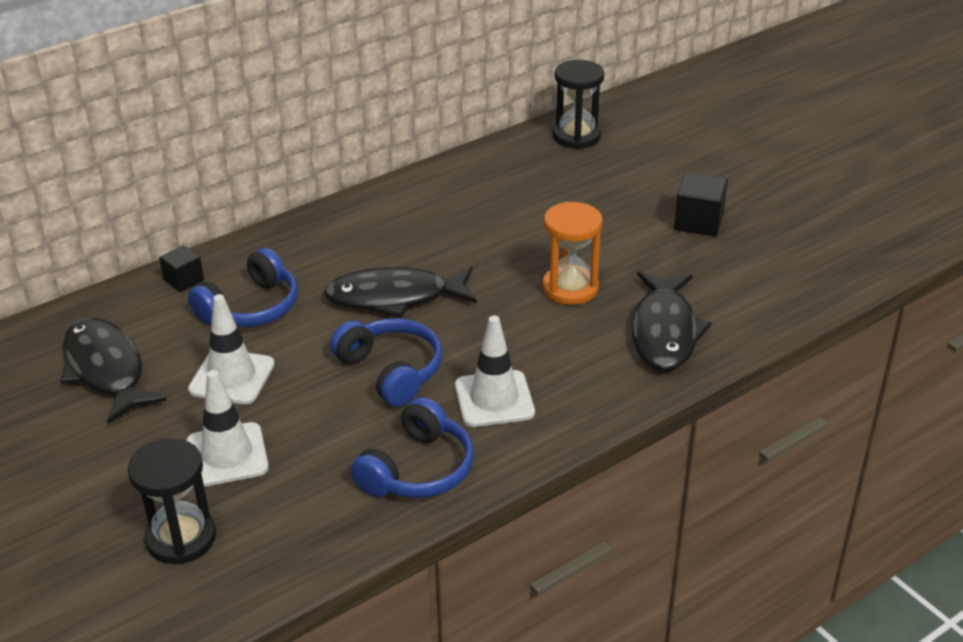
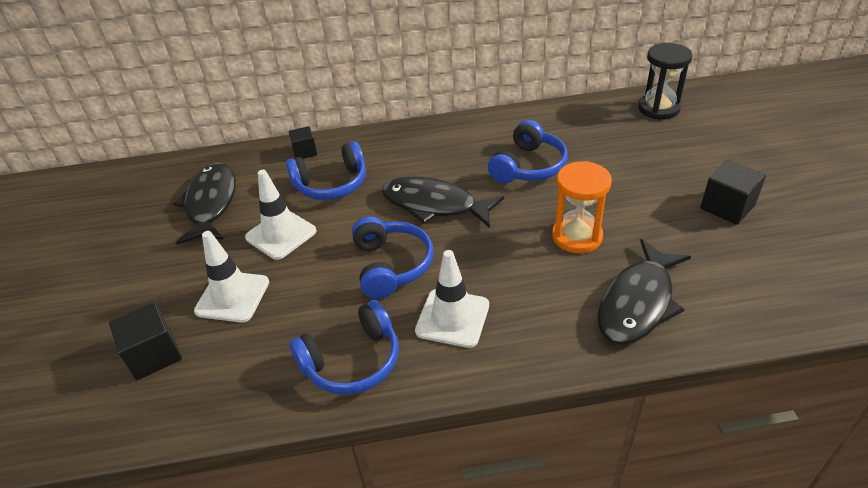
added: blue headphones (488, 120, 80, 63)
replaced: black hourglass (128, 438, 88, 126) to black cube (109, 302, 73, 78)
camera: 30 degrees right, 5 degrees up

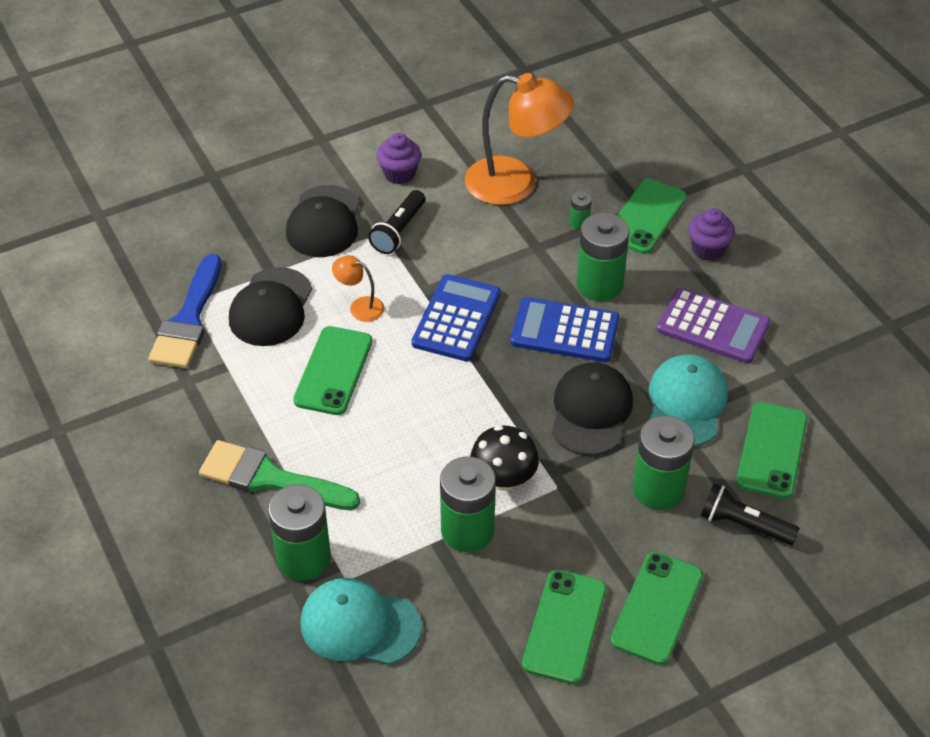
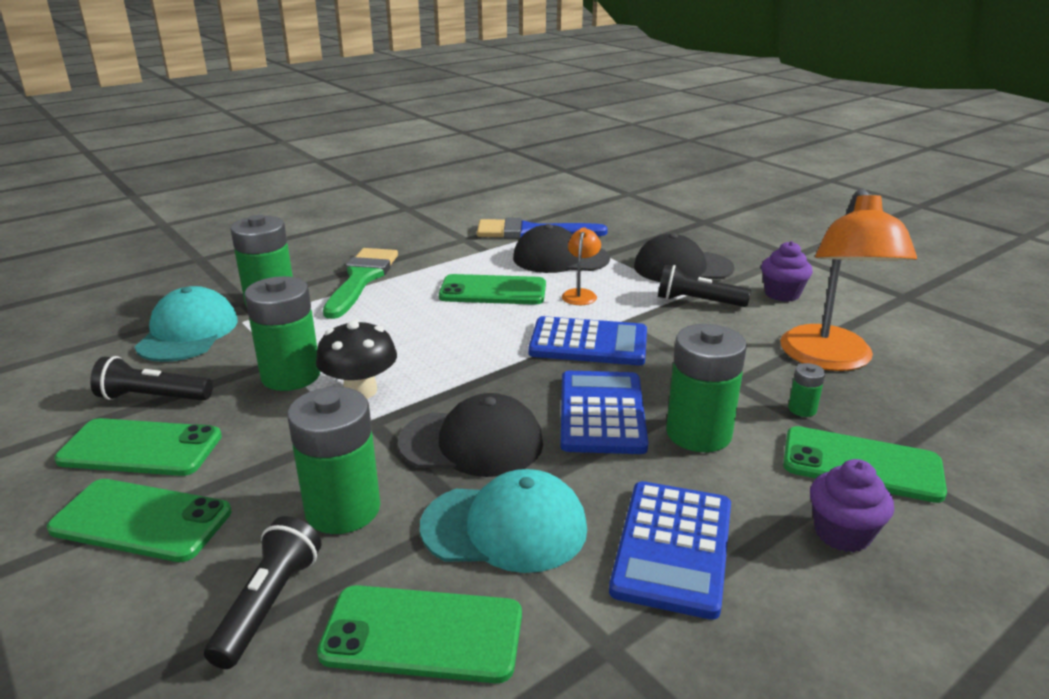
added: black flashlight (90, 356, 123, 45)
recoloured: purple calculator (656, 288, 114, 76) to blue calculator (609, 481, 122, 139)
camera: 80 degrees right, 20 degrees down

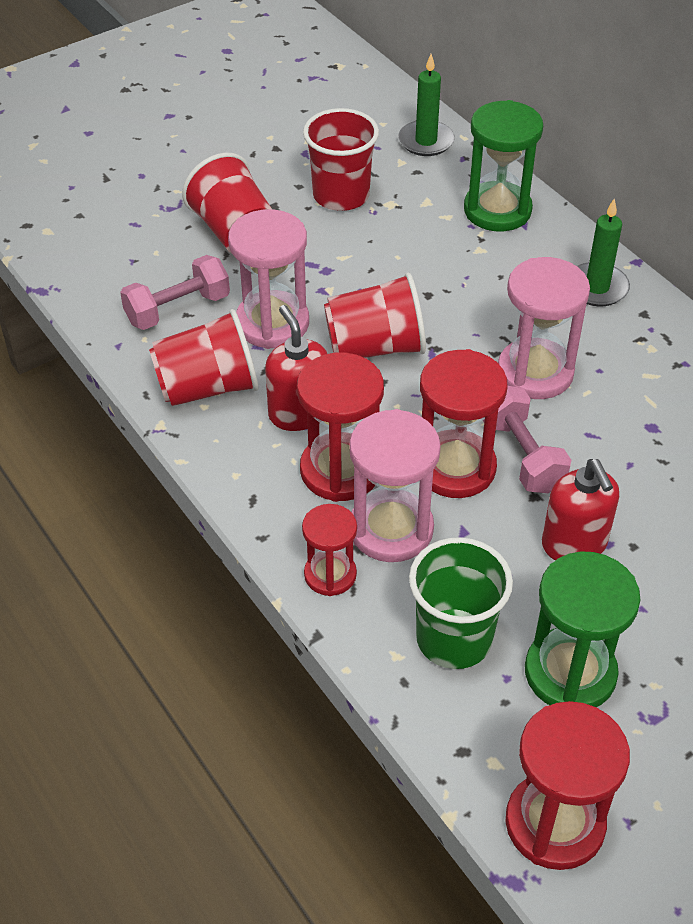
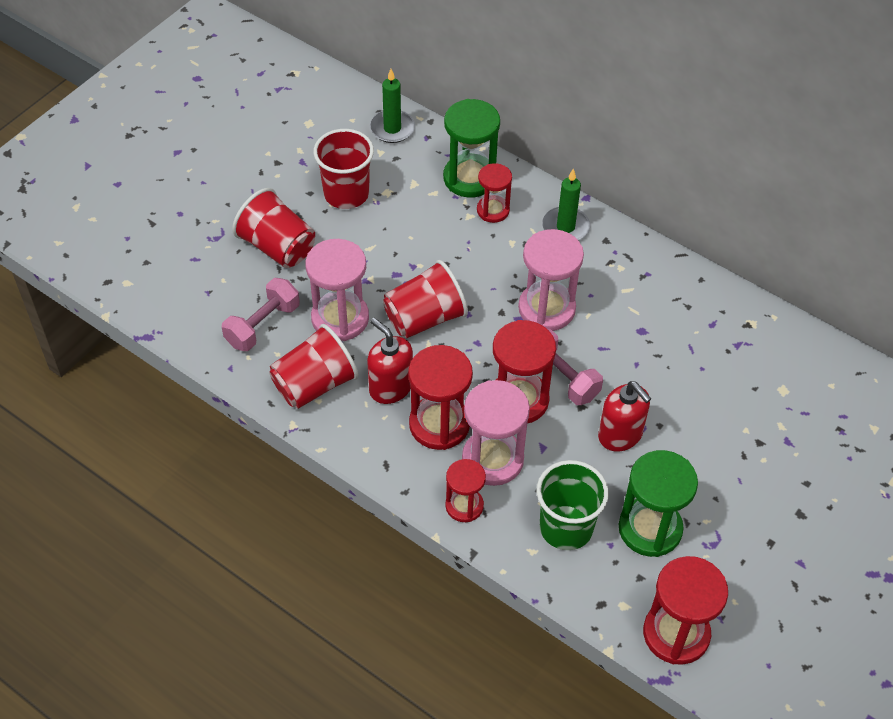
added: red hourglass (477, 163, 35, 60)
camera: 20 degrees left, 5 degrees up

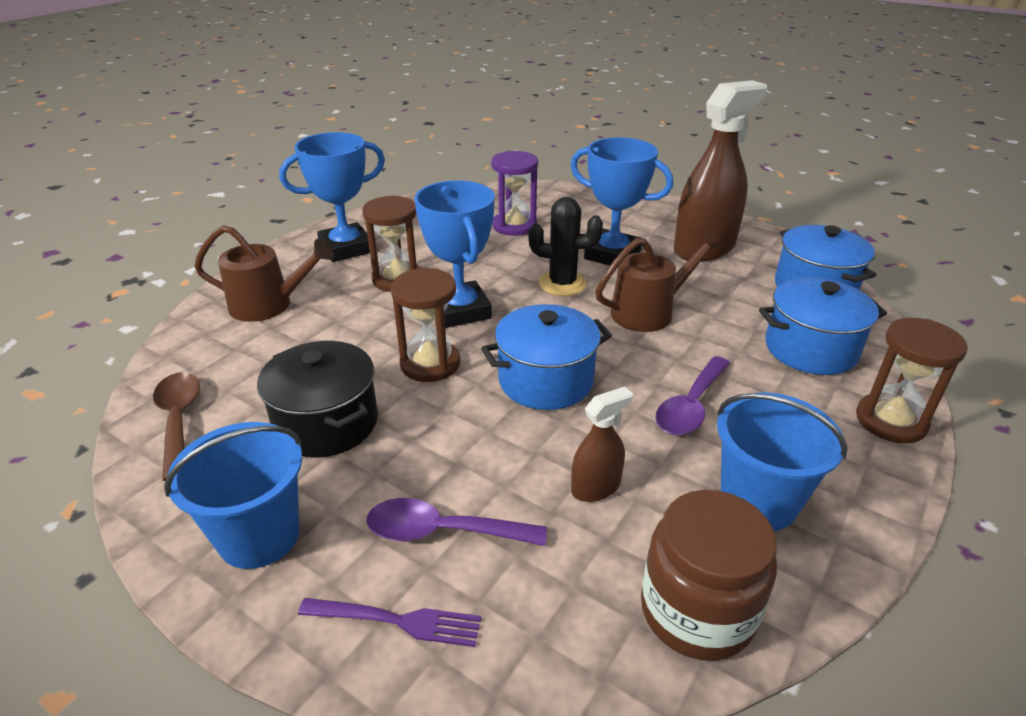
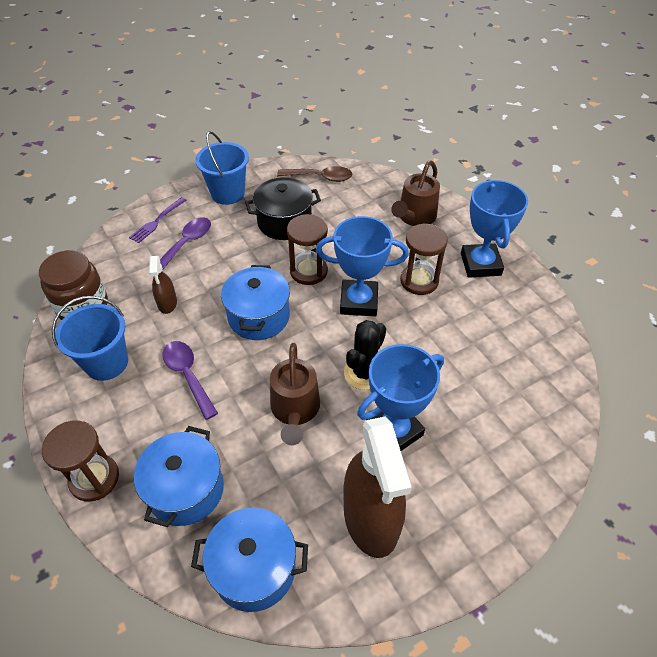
removed: purple hourglass (491, 151, 47, 85)
camera: 115 degrees right, 15 degrees up

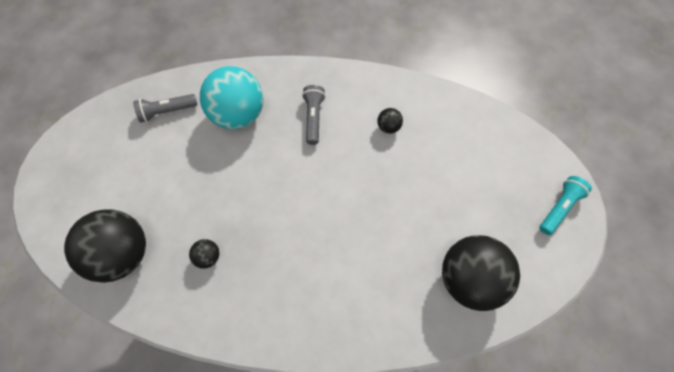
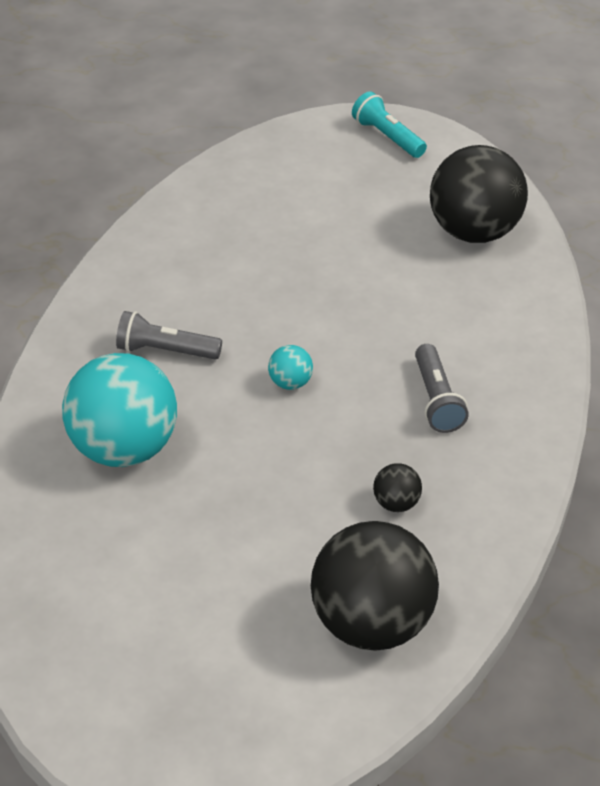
removed: black ball (377, 108, 26, 26)
added: turquoise ball (268, 345, 45, 45)
moved: grey flashlight (133, 94, 64, 29) to (415, 344, 54, 89)
camera: 80 degrees left, 20 degrees down

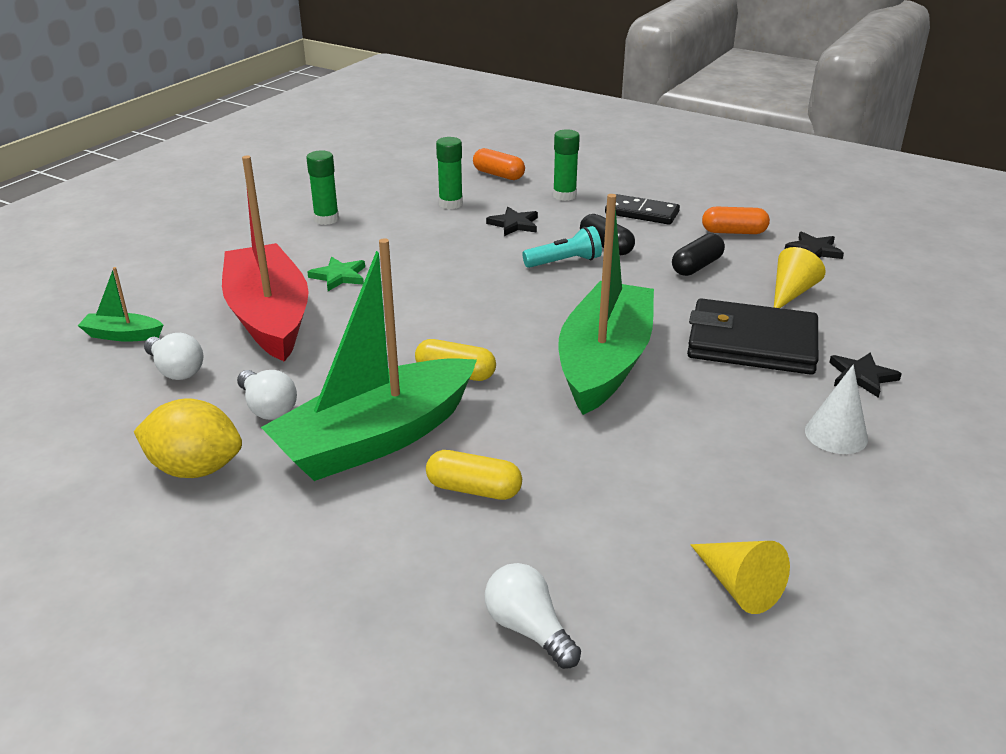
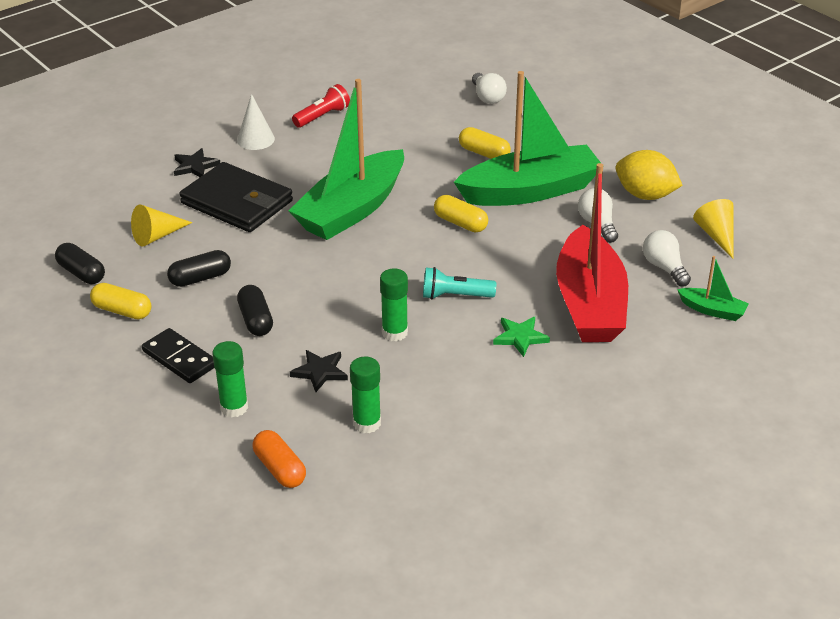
added: red flashlight (292, 84, 58, 44)
moved: green glue stick (306, 150, 33, 75) to (380, 268, 28, 73); turquoise flashlight (522, 226, 80, 42) to (423, 267, 73, 33); yellow cone (690, 541, 100, 73) to (693, 199, 40, 60)
replaced: black star (785, 231, 59, 28) to black capsule (55, 243, 50, 41)
recoloured: orange capsule (702, 207, 68, 27) to yellow capsule (90, 283, 61, 37)
camera: 160 degrees left, 5 degrees up

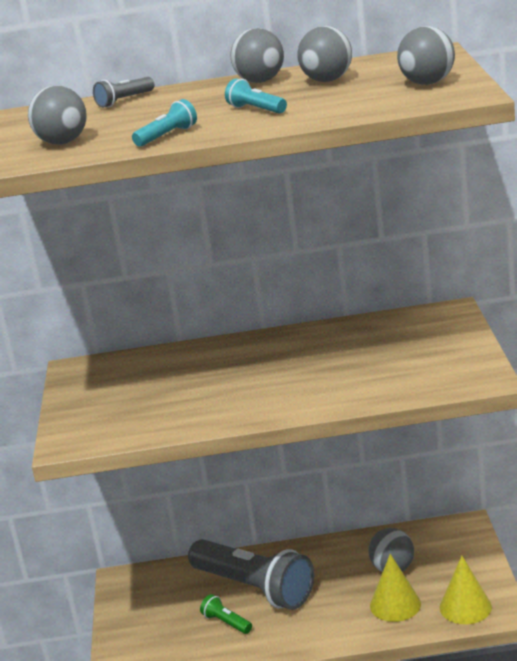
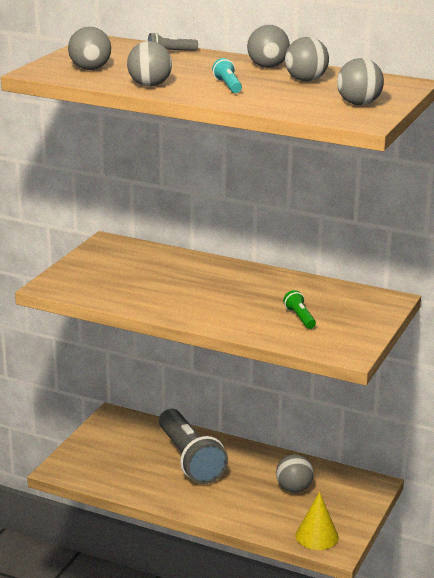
removed: yellow cone (370, 554, 51, 68)
moved: green flashlight (200, 594, 52, 40) to (283, 290, 33, 39)
replaced: turquoise flashlight (132, 99, 65, 48) to grey ball (127, 41, 45, 46)
camera: 25 degrees right, 0 degrees up

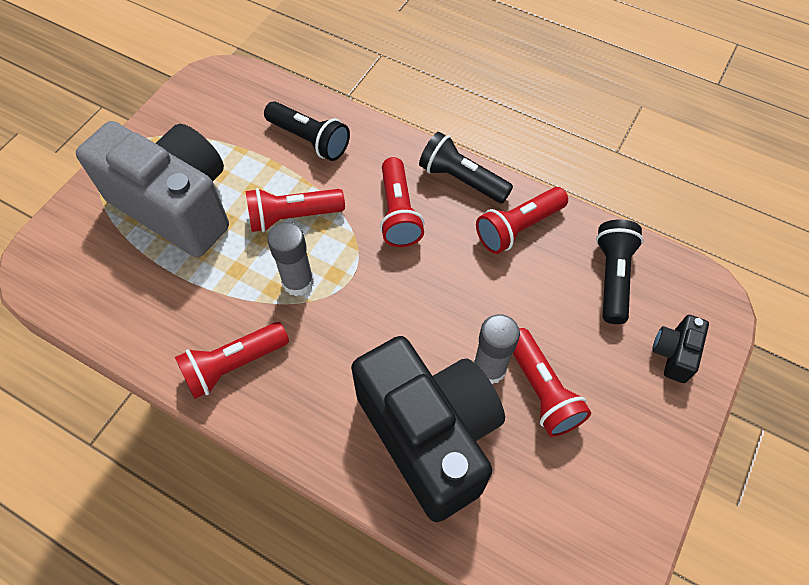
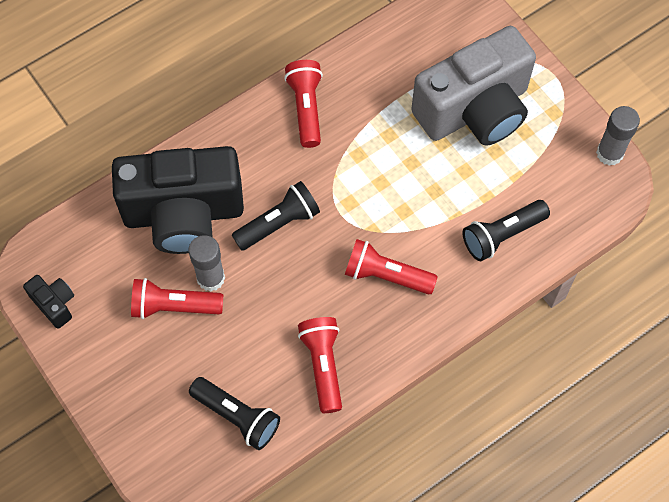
removed: red flashlight (245, 188, 100, 44)
moved: black camera (652, 315, 57, 68) to (23, 275, 51, 54); black flashlight (419, 132, 94, 71) to (232, 181, 88, 70); grey glue stick (267, 222, 47, 74) to (596, 106, 44, 60)
camera: 115 degrees right, 5 degrees up

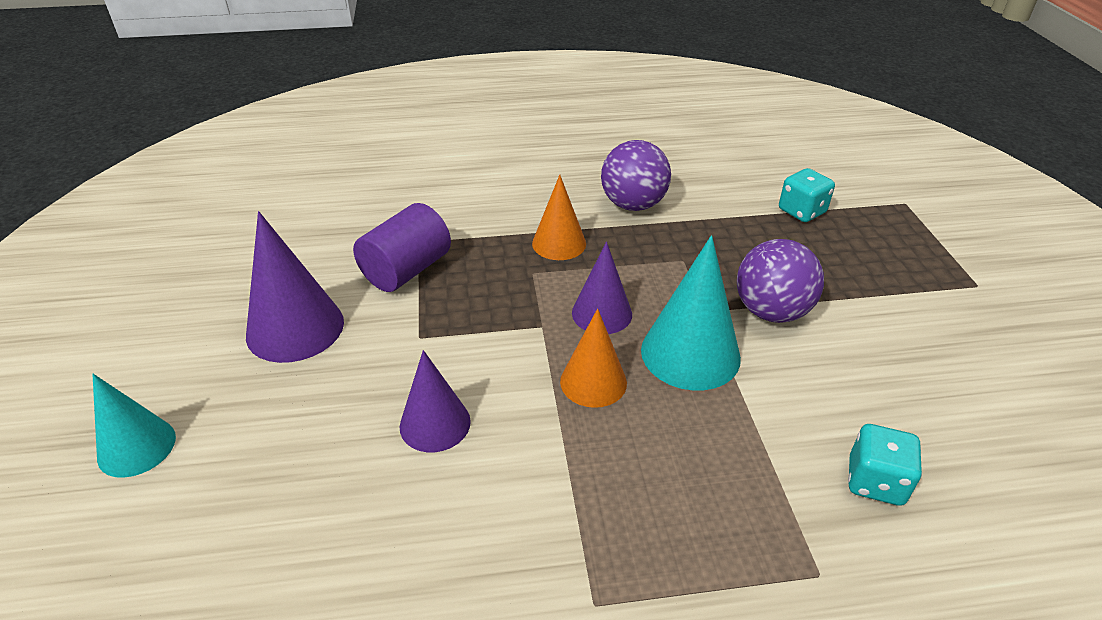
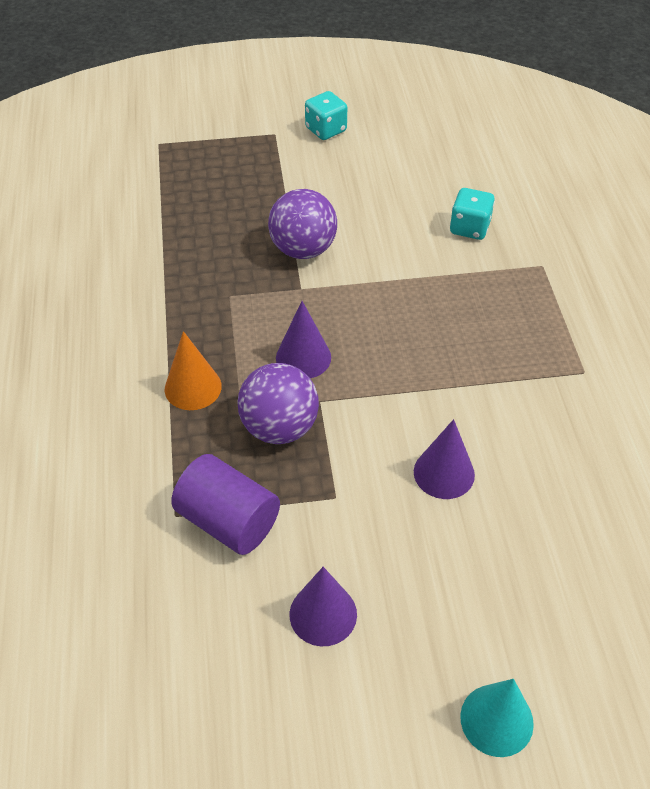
removed: orange cone (560, 309, 67, 99); turquoise cone (641, 235, 100, 155)
moved: purple ball (601, 140, 70, 71) to (237, 363, 82, 81); turquoise dice (779, 168, 56, 54) to (305, 91, 42, 49)
resized: purple cone (246, 211, 98, 152) = (289, 567, 68, 79) x0.65
camera: 90 degrees left, 10 degrees up

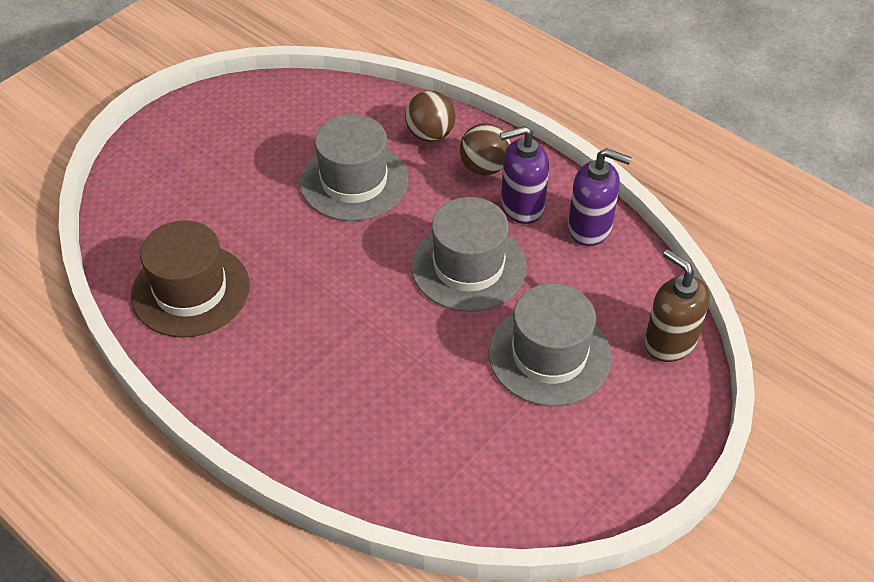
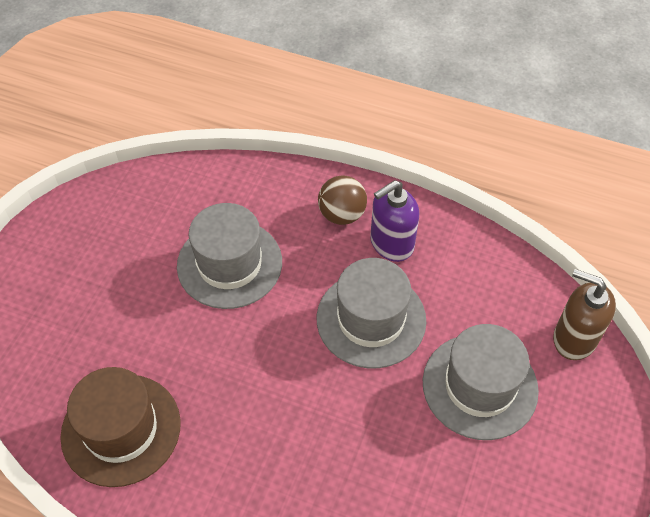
removed: brown ball (405, 91, 51, 51); purple soap dispenser (568, 148, 64, 98)
camera: 20 degrees left, 5 degrees up

